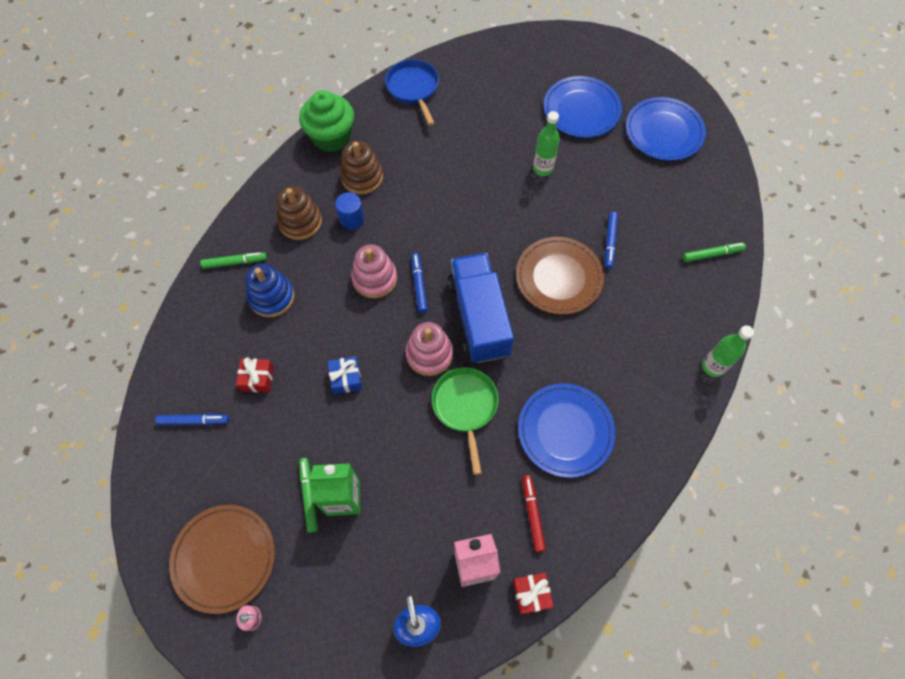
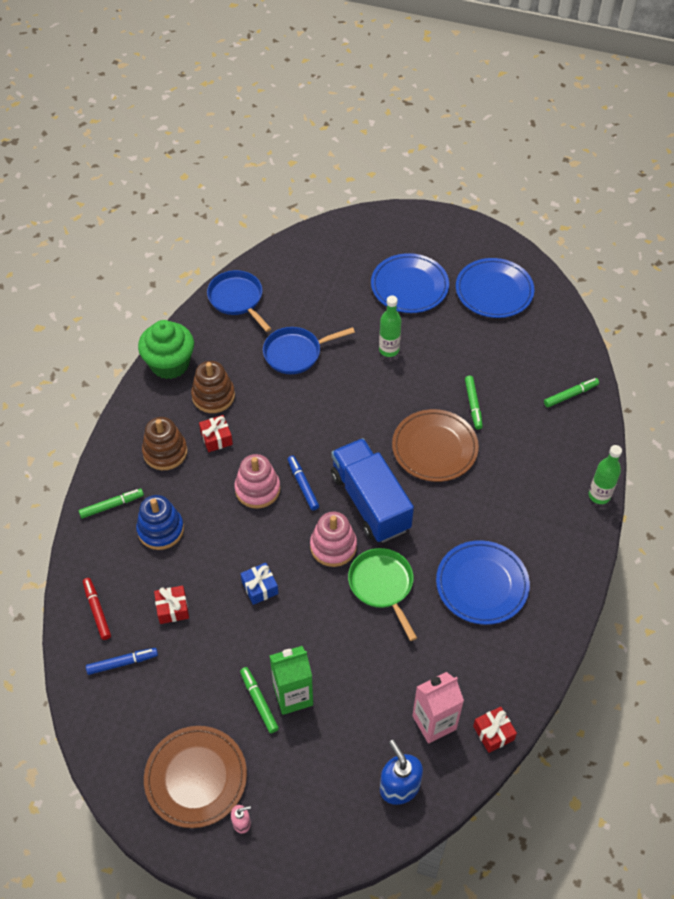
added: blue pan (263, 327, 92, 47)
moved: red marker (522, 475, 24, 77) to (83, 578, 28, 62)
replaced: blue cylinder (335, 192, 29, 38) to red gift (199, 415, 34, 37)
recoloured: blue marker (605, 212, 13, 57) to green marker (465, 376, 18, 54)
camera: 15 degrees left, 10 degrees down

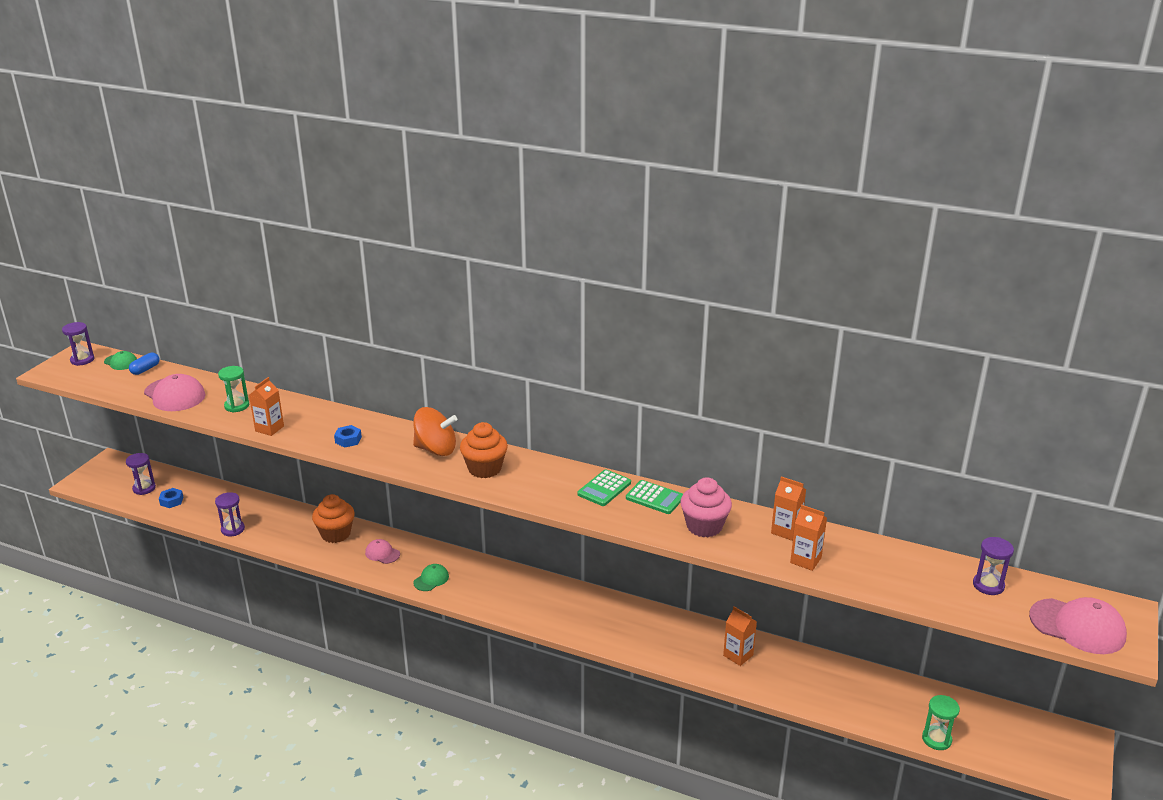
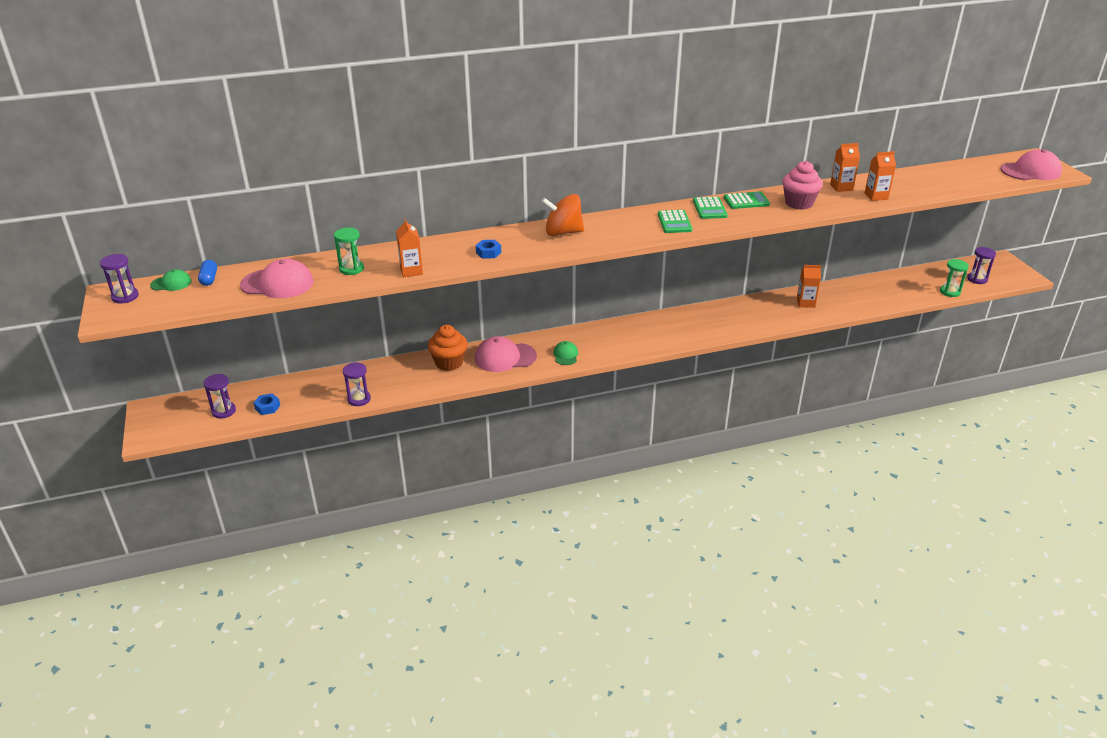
removed: orange cupcake (460, 422, 48, 56)
added: green calculator (658, 210, 34, 23)
moved: purple hourglass (973, 537, 41, 58) to (967, 247, 29, 37)
turned: orange spinning top (413, 407, 44, 49) = (541, 194, 43, 42) 150 degrees counterclockwise
resized: pink cap (365, 539, 35, 25) = (475, 336, 62, 36) x1.84
camera: 40 degrees left, 5 degrees up

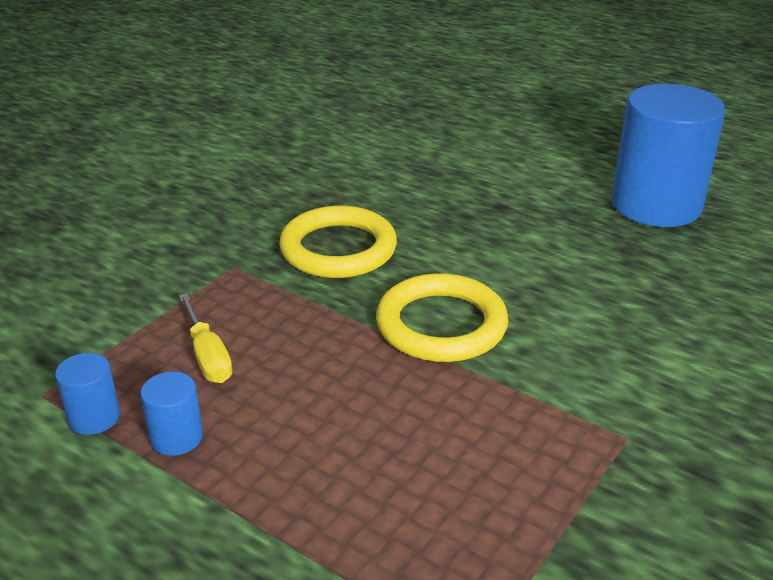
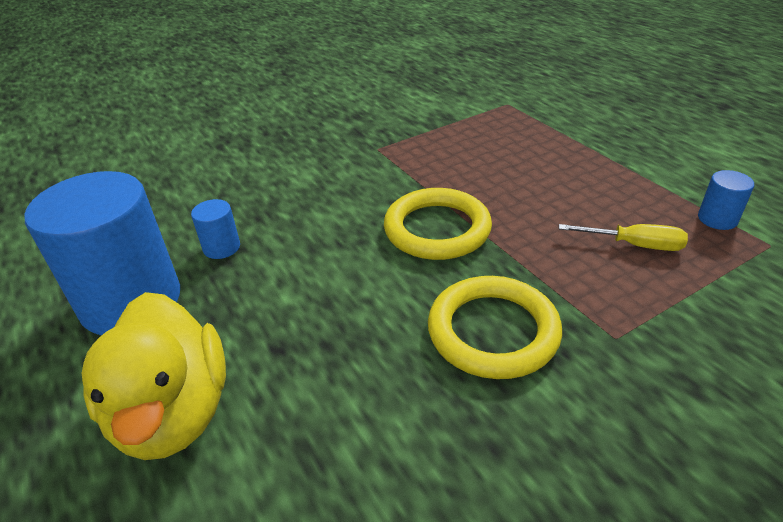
added: yellow duck (82, 292, 144, 168)
moved: blue cylinder (141, 372, 62, 84) to (191, 199, 49, 60)
turned: yellow screwdriver (179, 293, 54, 90) = (559, 224, 129, 27) 105 degrees clockwise
camera: 155 degrees left, 5 degrees up

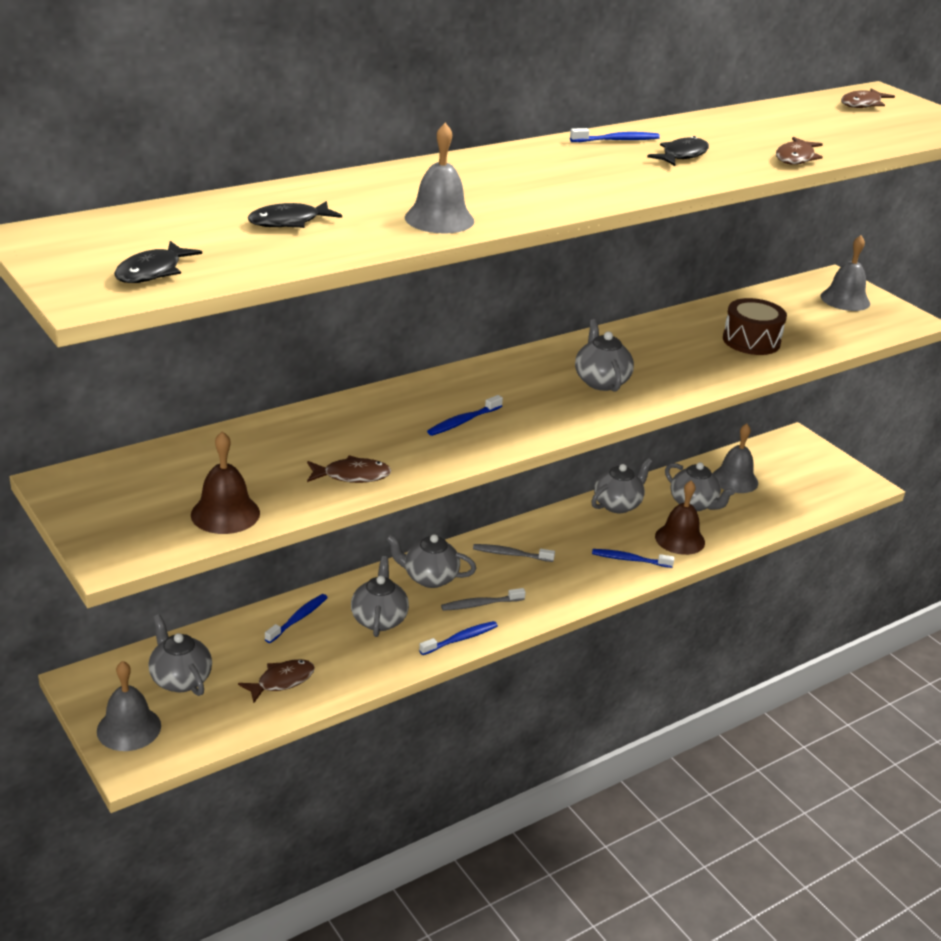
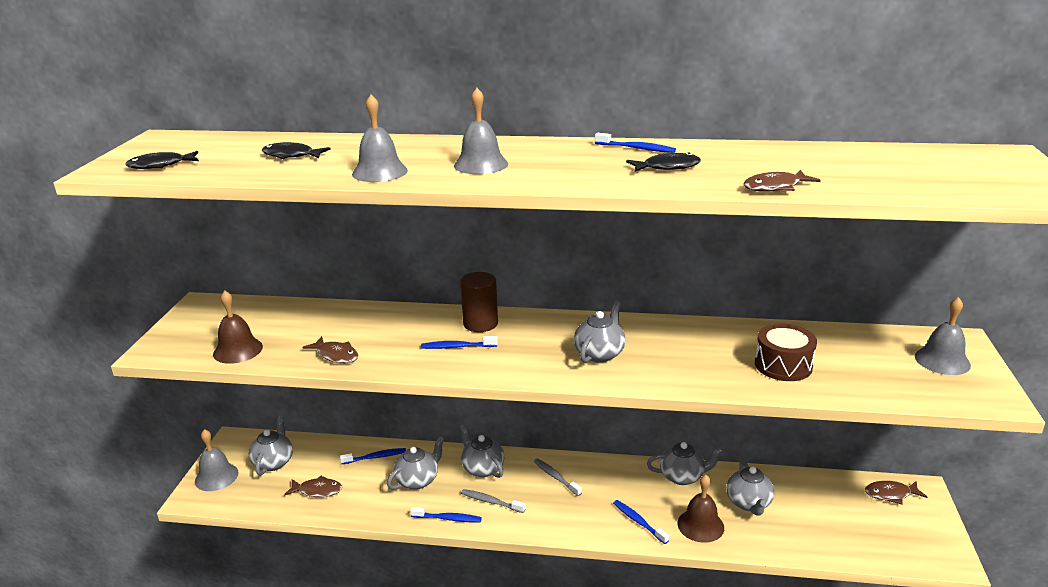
added: brown cylinder (460, 272, 38, 60)
moved: grey bell (713, 424, 45, 69) to (454, 88, 54, 86); brown fish (841, 88, 54, 20) to (865, 481, 62, 24)
camera: 45 degrees right, 5 degrees down

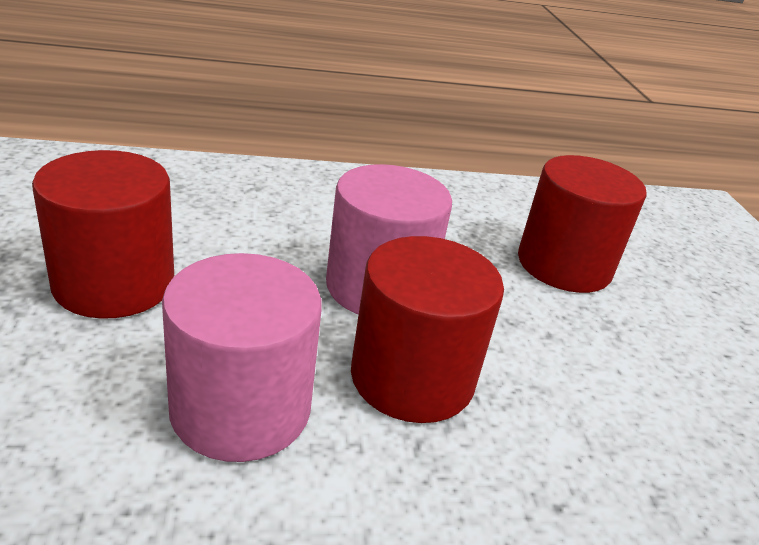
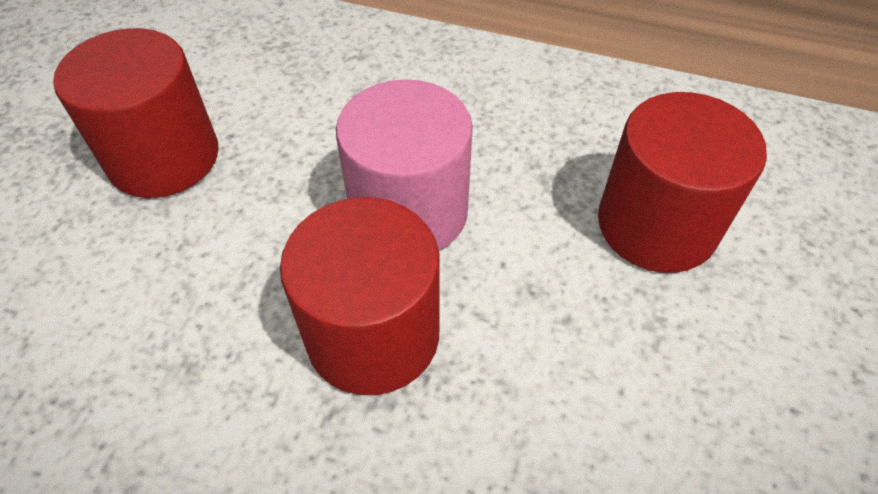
removed: pink cylinder (162, 253, 160, 209)
camera: 30 degrees right, 20 degrees up

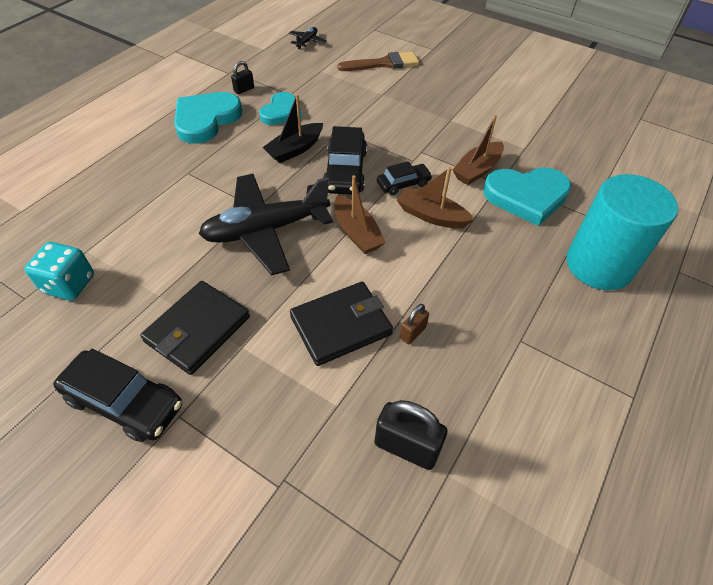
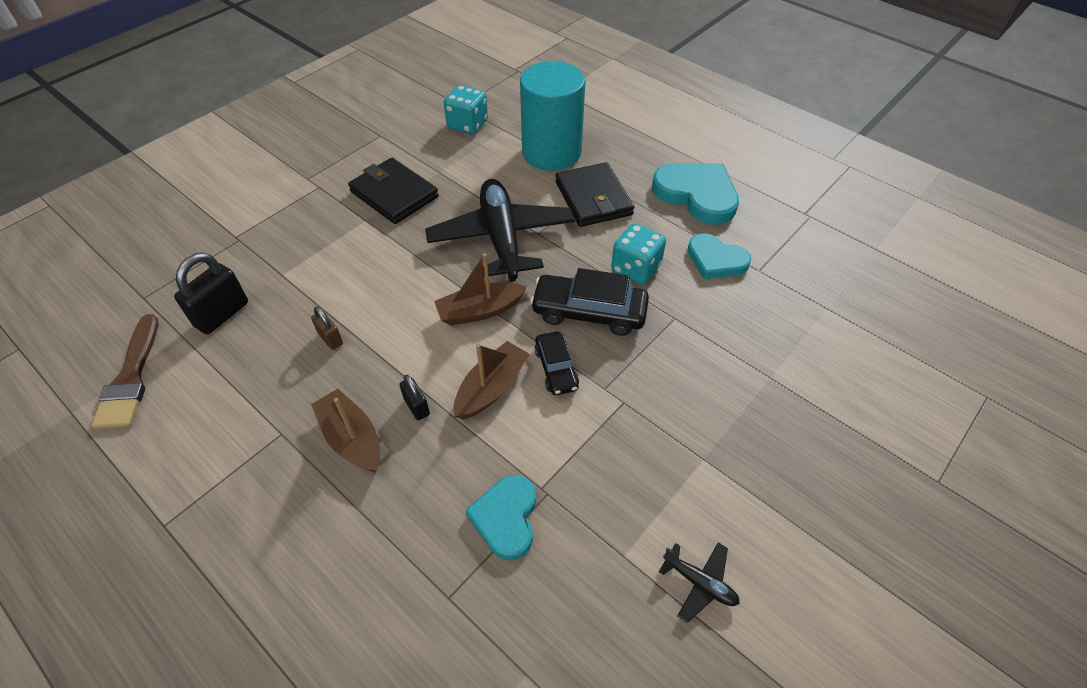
removed: black car (53, 349, 129, 93)
moved: brown brush (337, 51, 82, 20) to (92, 314, 66, 115); brown boat (453, 114, 51, 71) to (311, 389, 69, 84); black padlock (231, 61, 23, 33) to (400, 375, 30, 45); turquoise cylinder (567, 174, 111, 116) to (520, 61, 65, 110); black wallet (290, 282, 103, 84) to (555, 162, 79, 65); black plane (289, 27, 38, 22) to (659, 542, 81, 81)
replaced: black boat (263, 94, 60, 69) to turquoise dice (611, 223, 55, 62)
resized: turquoise heart (483, 167, 89, 59) = (465, 475, 71, 85) x0.64
camera: 100 degrees right, 0 degrees up

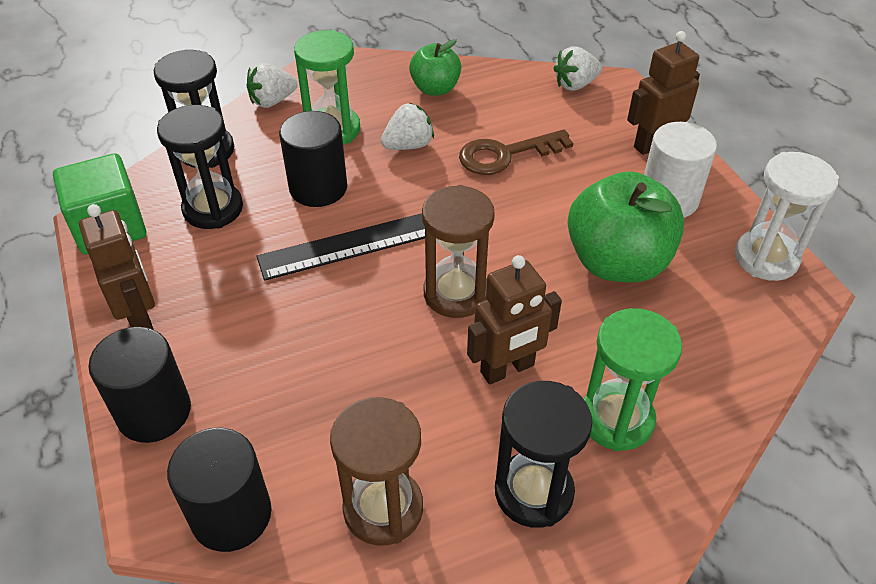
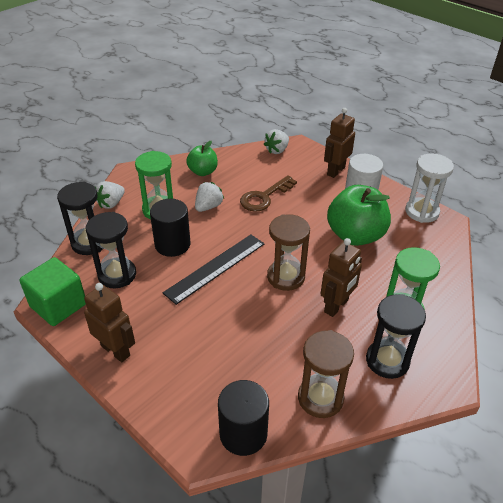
removed: black cylinder (88, 327, 103, 116)
camera: 25 degrees left, 5 degrees down

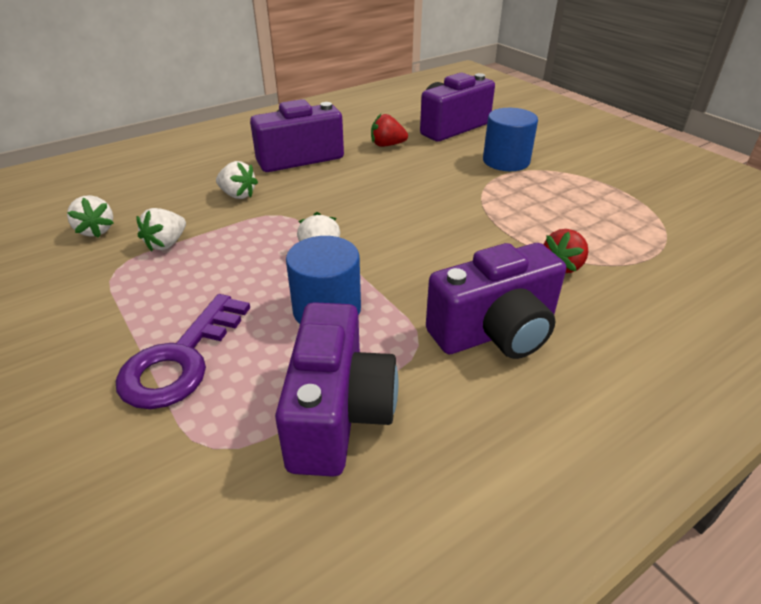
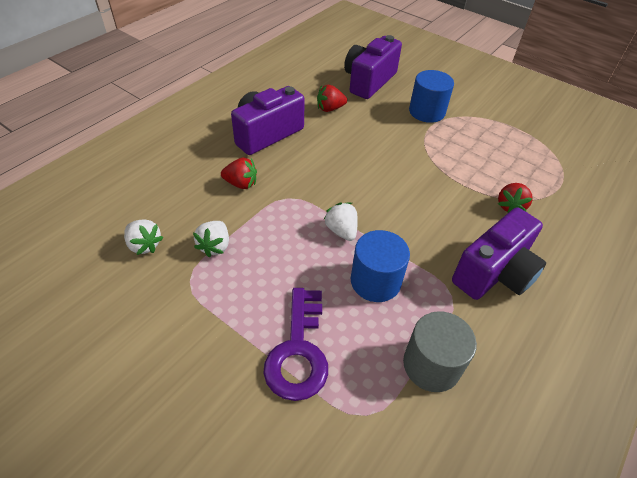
replaced: purple camera (275, 302, 123, 175) to grey cylinder (403, 311, 74, 81)
recoloured: white strawberry (216, 161, 42, 38) to red strawberry (221, 158, 36, 31)
camera: 20 degrees left, 10 degrees up

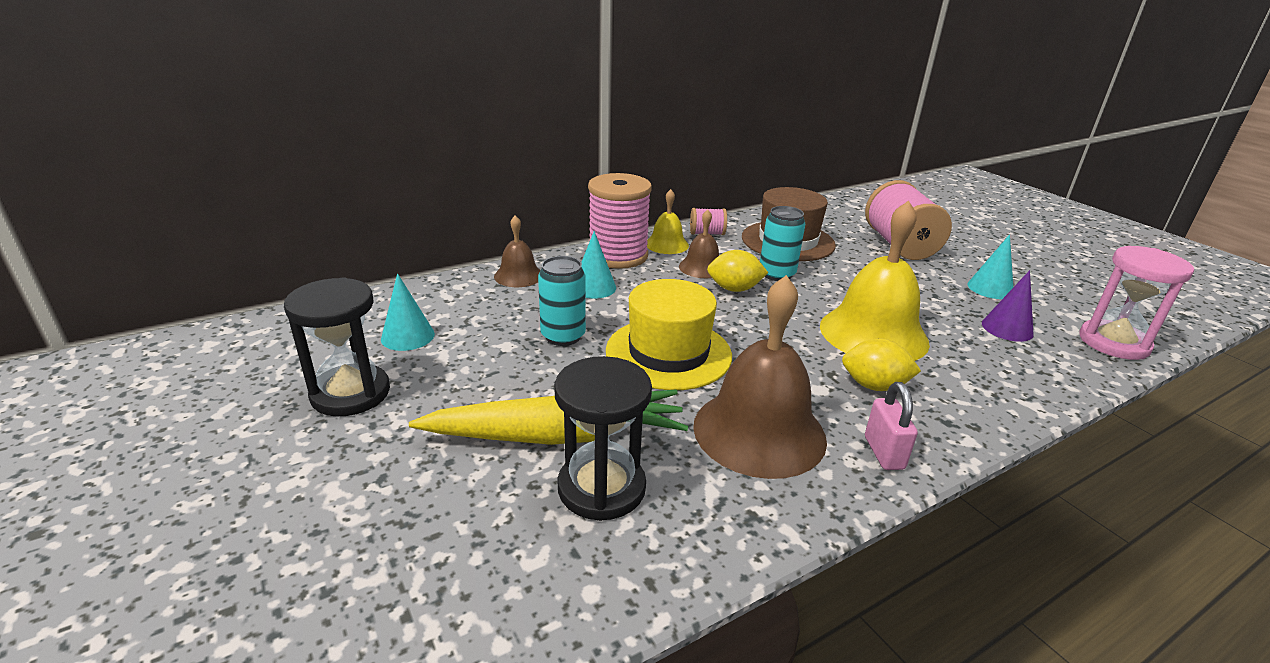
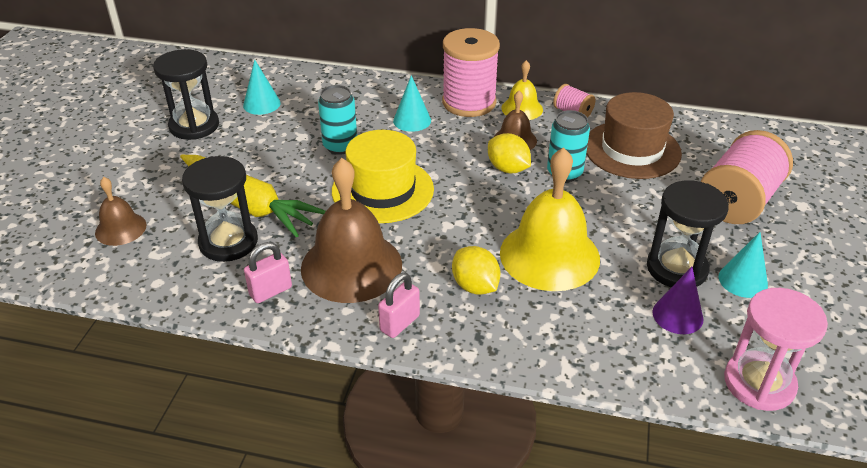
added: pink padlock (244, 242, 48, 61); black hourglass (647, 180, 82, 107)
moved: brown bell (494, 215, 46, 72) to (95, 177, 52, 69)
camera: 45 degrees right, 10 degrees up

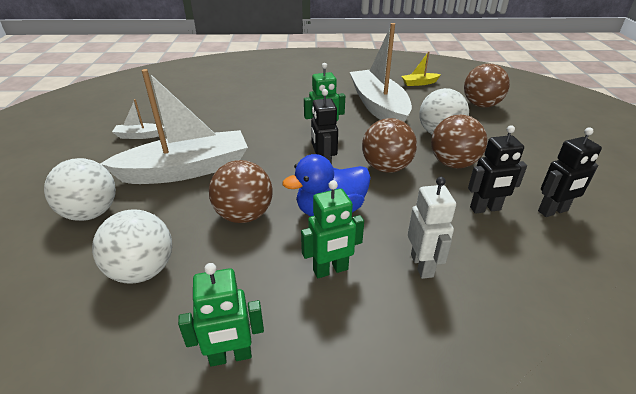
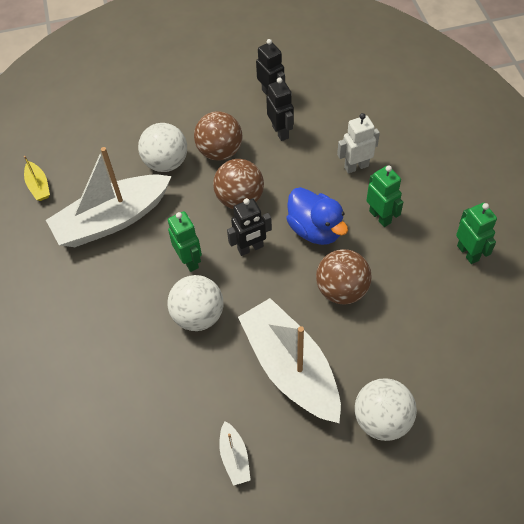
removed: brown ball (464, 63, 46, 44)
moved: white ball (92, 209, 80, 75) to (167, 275, 57, 56)
camera: 100 degrees left, 20 degrees up

